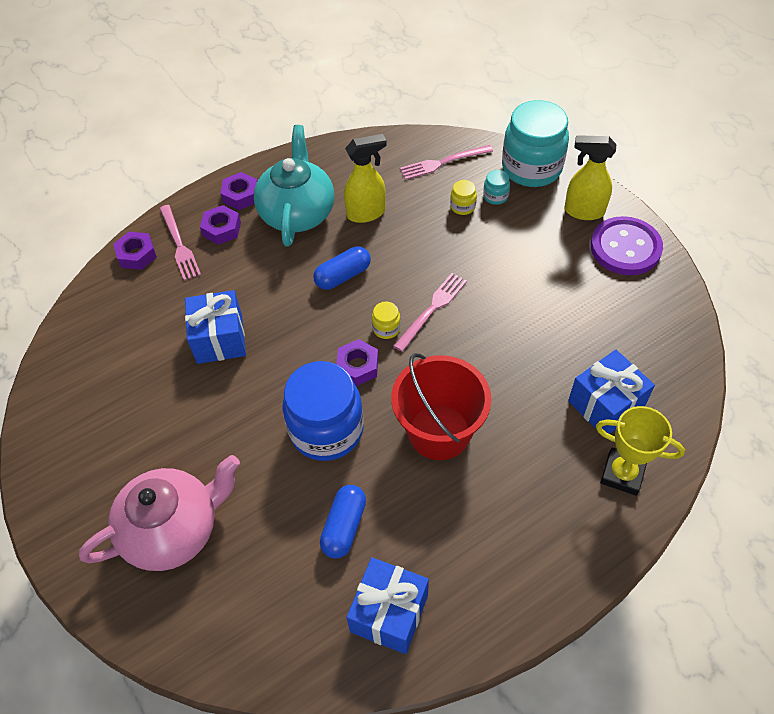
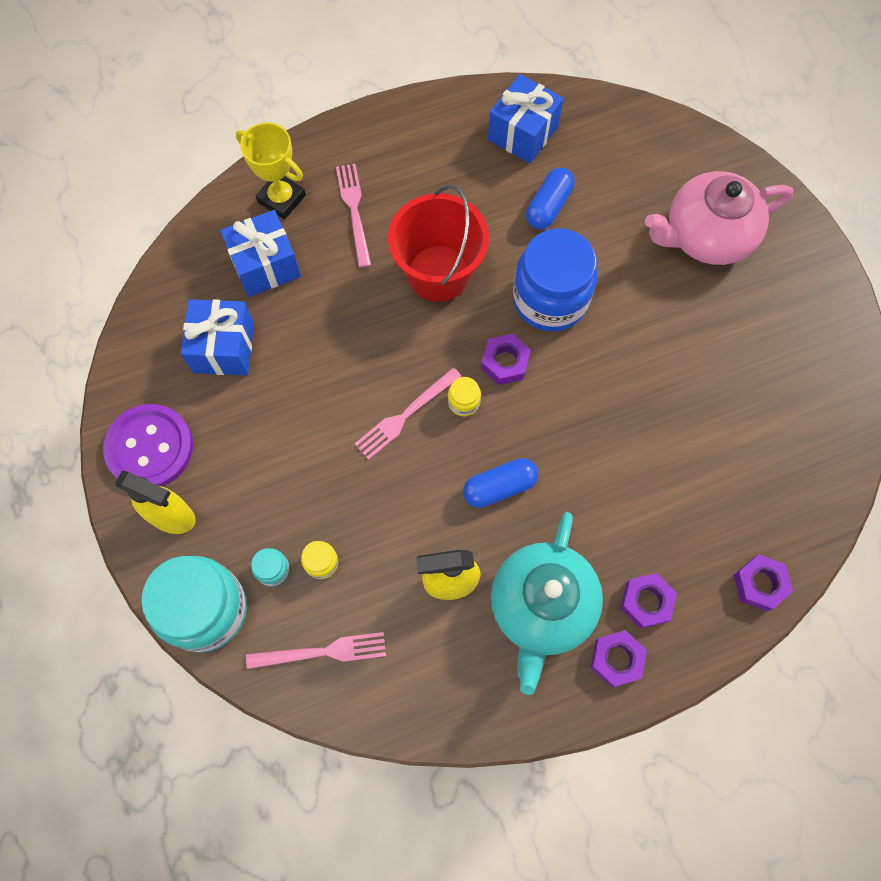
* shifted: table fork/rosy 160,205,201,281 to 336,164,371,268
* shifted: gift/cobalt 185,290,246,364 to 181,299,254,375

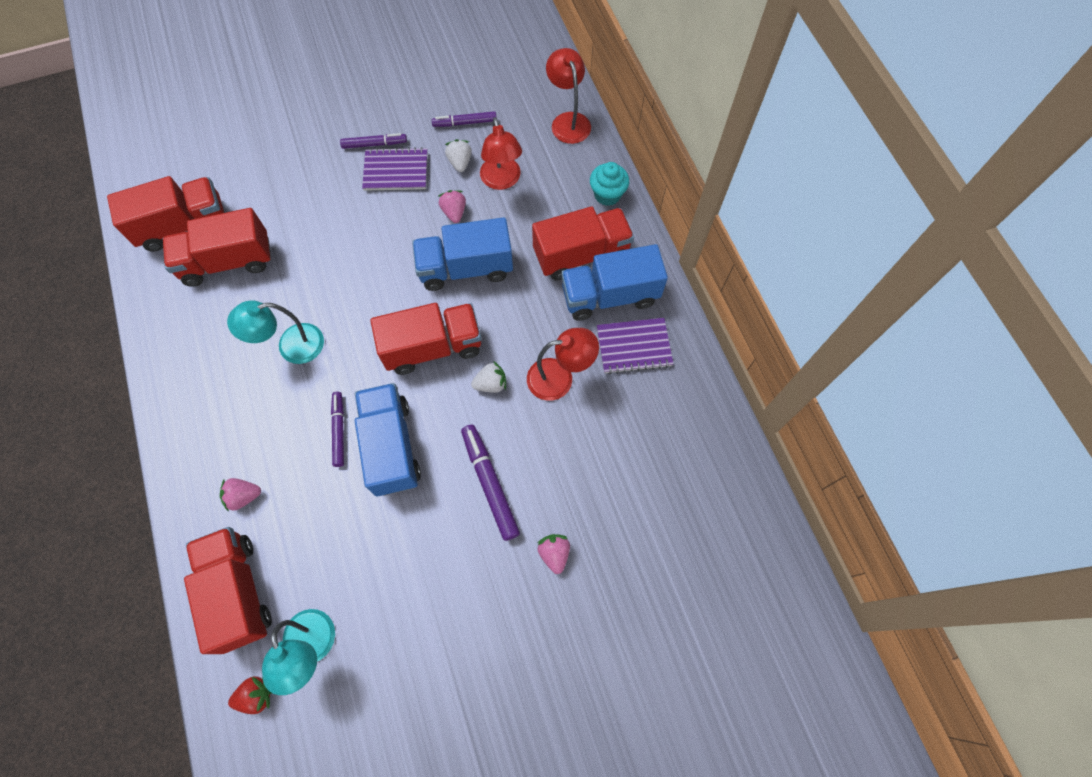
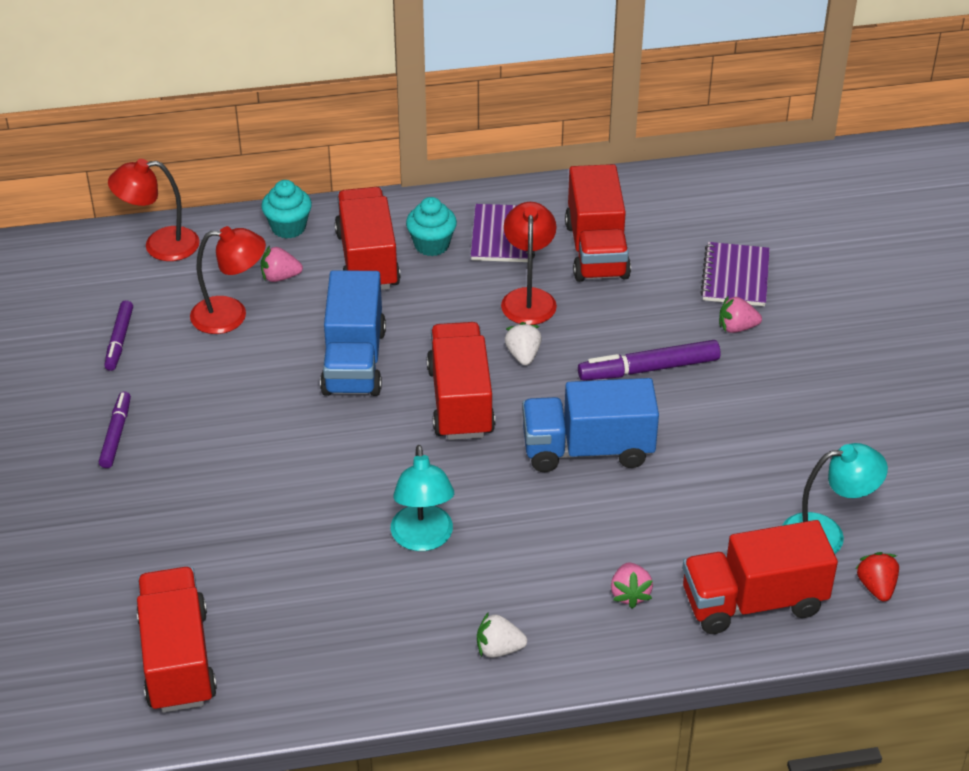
* shifted: berry/snow-white 445,139,472,172 to 477,612,527,658
* shifted: notepad/violet 362,147,428,191 to 700,242,770,306
* shifted: berry/rosy 439,190,466,223 to 261,246,303,282
* shifted: toy truck/crimson 163,208,271,287 to 565,164,631,282
* swapped: toy truck/cobalt 561,244,668,321 to fairy cake/aqua 406,197,457,256
* gone: felt pen/violet 331,392,344,467

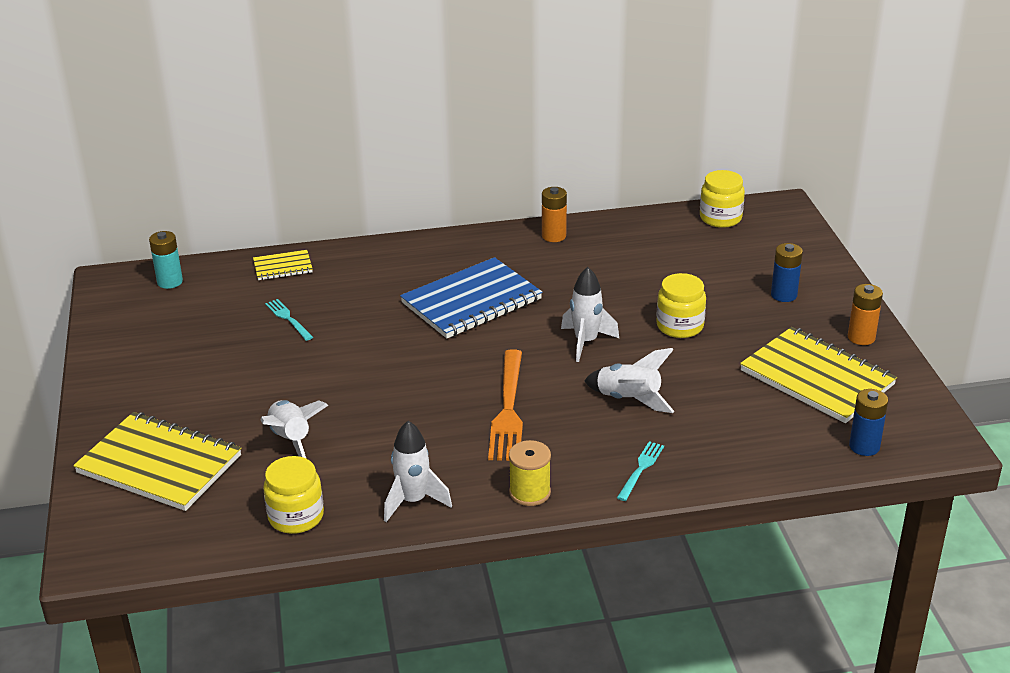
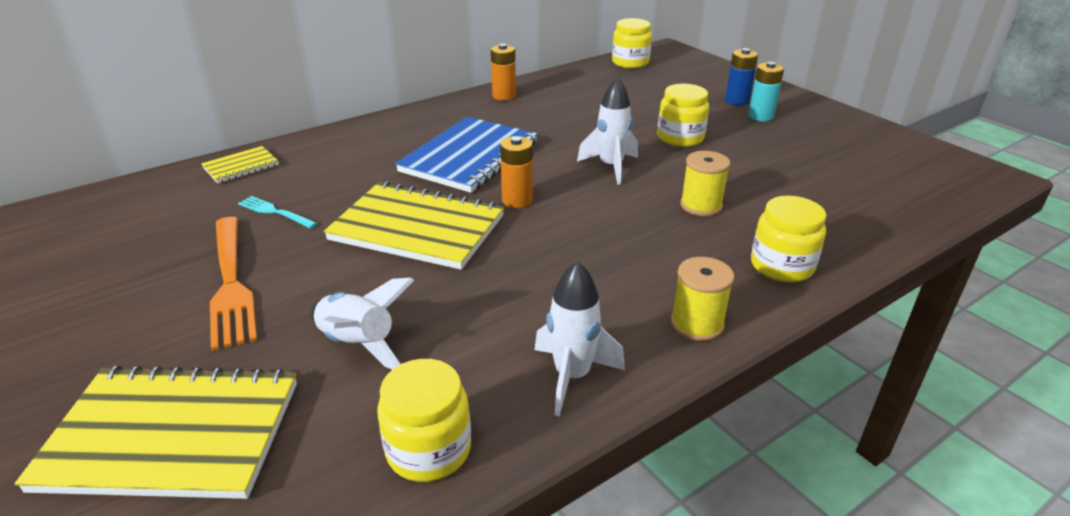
* shifted: power cell/aqua 149,231,183,289 to 748,62,784,121
* shifted: power cell/orange-coloured 848,284,883,345 to 500,136,533,208
* shifted: notepad/golden 740,327,897,423 to 324,181,504,270
* swapped: toy rocket/snow-white 584,348,675,413 to reel of thread/golden 680,151,730,216
* shifted: table fork/orange-coloured 488,349,523,461 to 210,217,257,351
* gone: power cell/cobalt 849,389,888,456
* swapped: table fork/aqua 617,441,664,501 to jam jar/golden 751,196,826,283

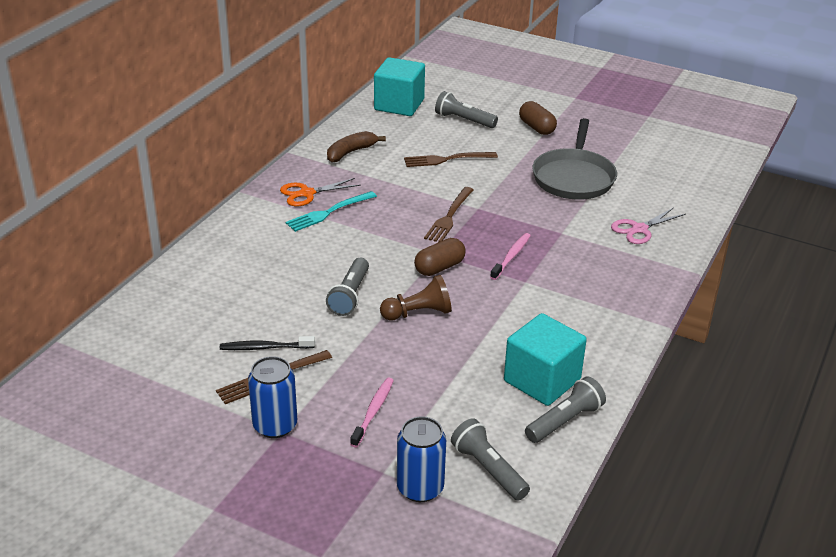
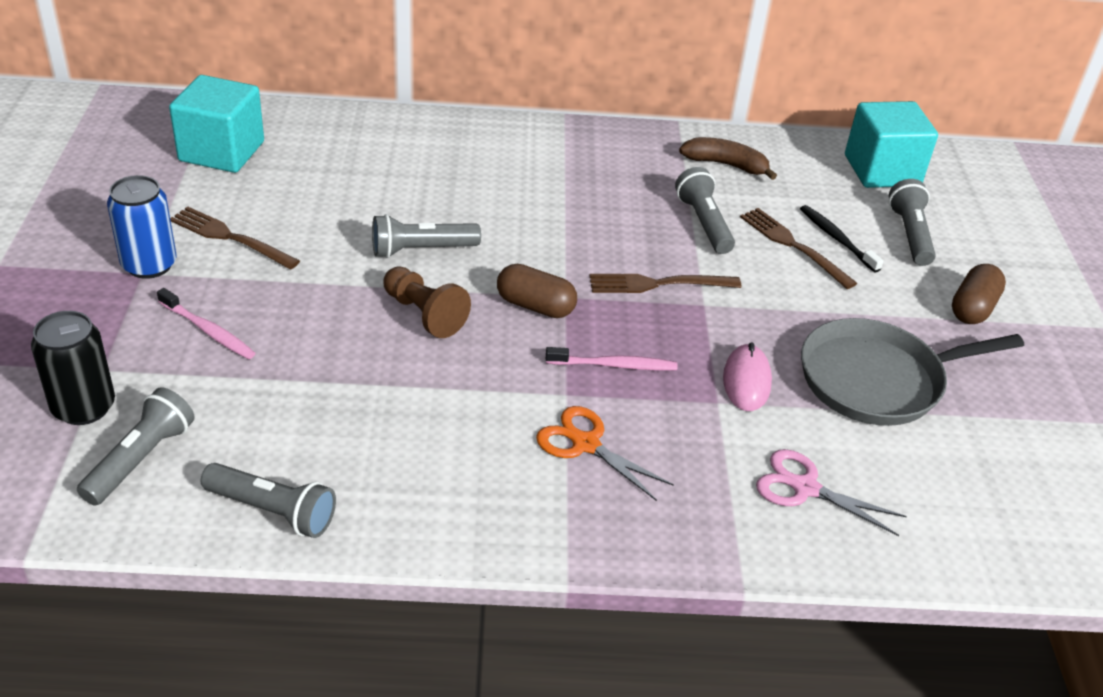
* shifted: pair of scissors/orange-coloured 280,178,361,206 to 536,406,674,501
* gone: table fork/aqua 286,191,377,232
* shifted: cube/aqua 504,313,587,406 to 169,75,264,173
* shifted: tooth brush/ebony 220,336,315,350 to 800,205,884,273
* rotated: tooth brush/rosy 350,378,394,448 = 157,288,256,359 45 degrees clockwise
* repainted: can/cobalt 397,416,446,502 to can/ebony 31,311,115,425
* new: flashlight/ash-grey 675,167,735,254
* new: mouse/rosy 723,342,772,411

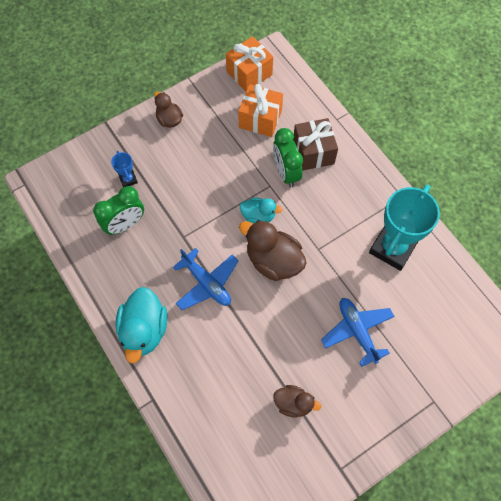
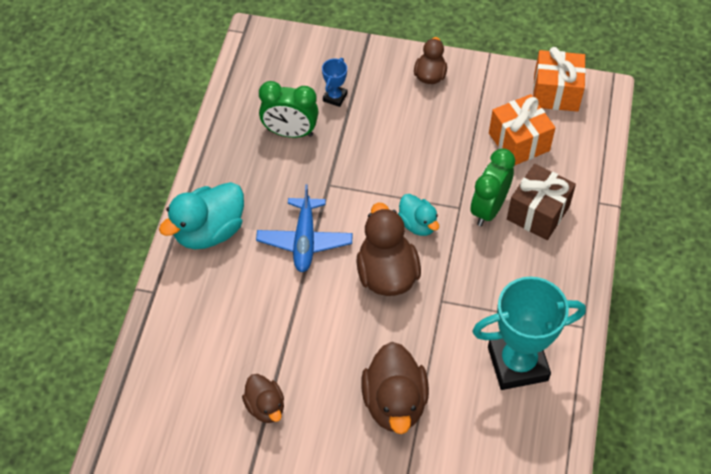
* swapped: toy plane/cobalt 321,298,395,367 to duck/russet 361,342,429,434

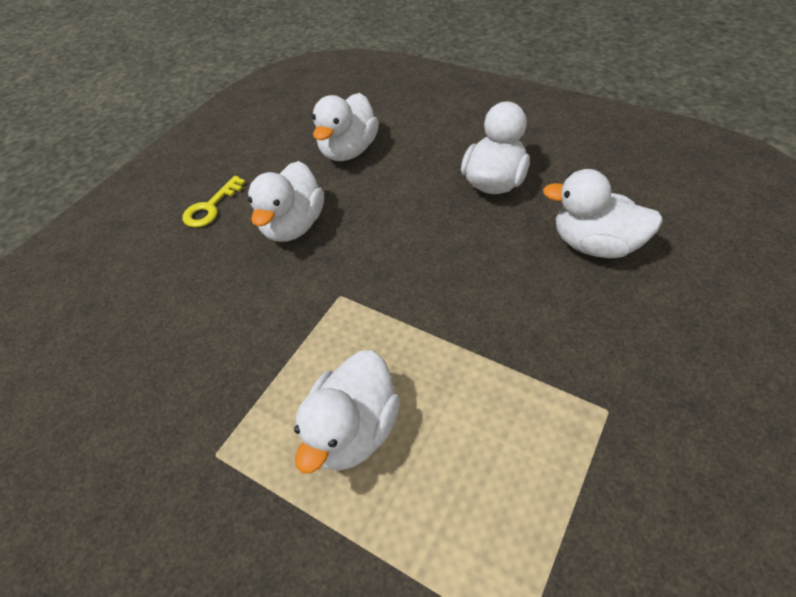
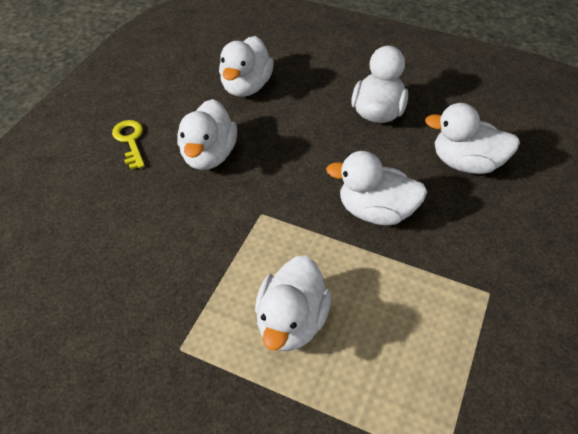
* rotated: key/golden 183,176,246,228 = 112,120,145,170 135 degrees clockwise
* new: duck/snow-white 326,151,427,225

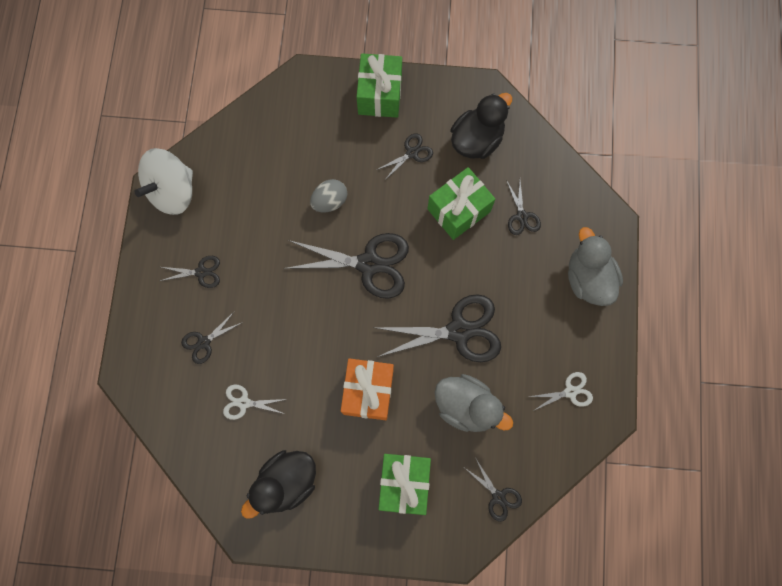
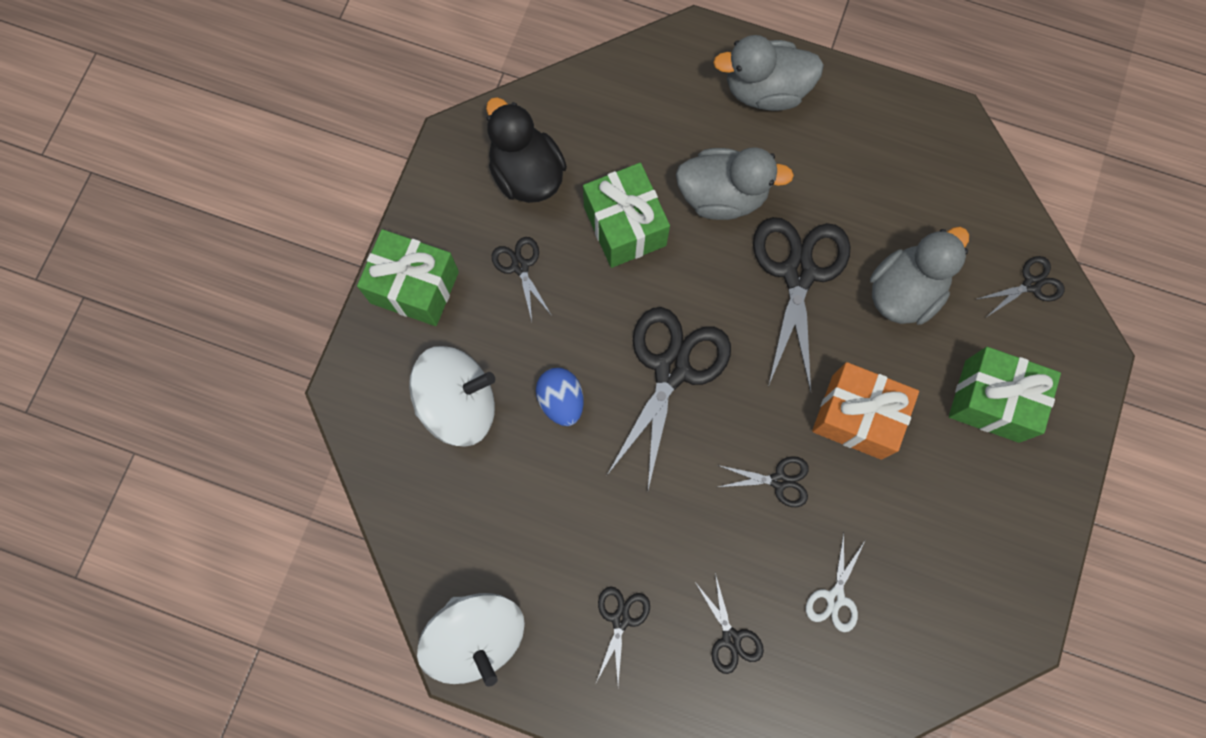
* repainted: toy egg/ash-grey 310,179,347,212 to toy egg/cobalt 536,368,584,426
* shifted: pair of scissors/ebony 506,180,541,235 to 717,456,809,507
* gone: pair of scissors/snow-white 529,372,593,411
* gone: duck/ebony 241,450,316,519
* new: duck/ash-grey 676,147,794,220
* new: whirligig/snow-white 409,346,495,447

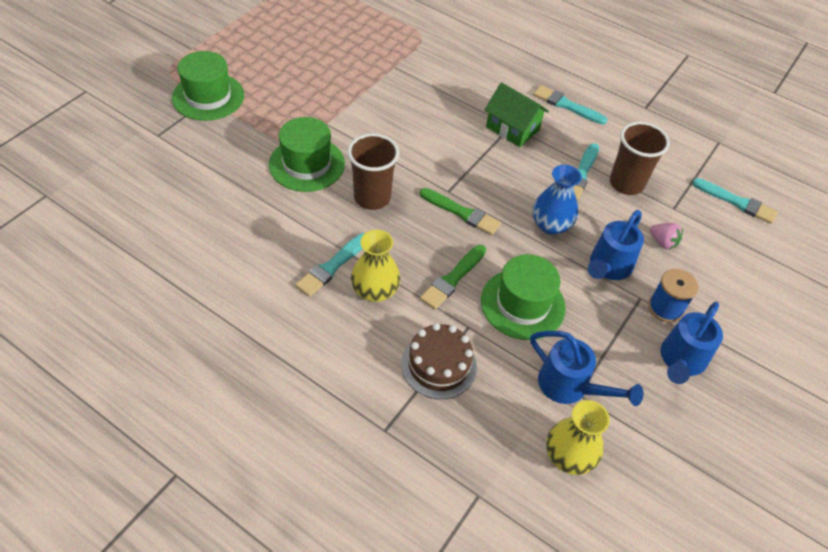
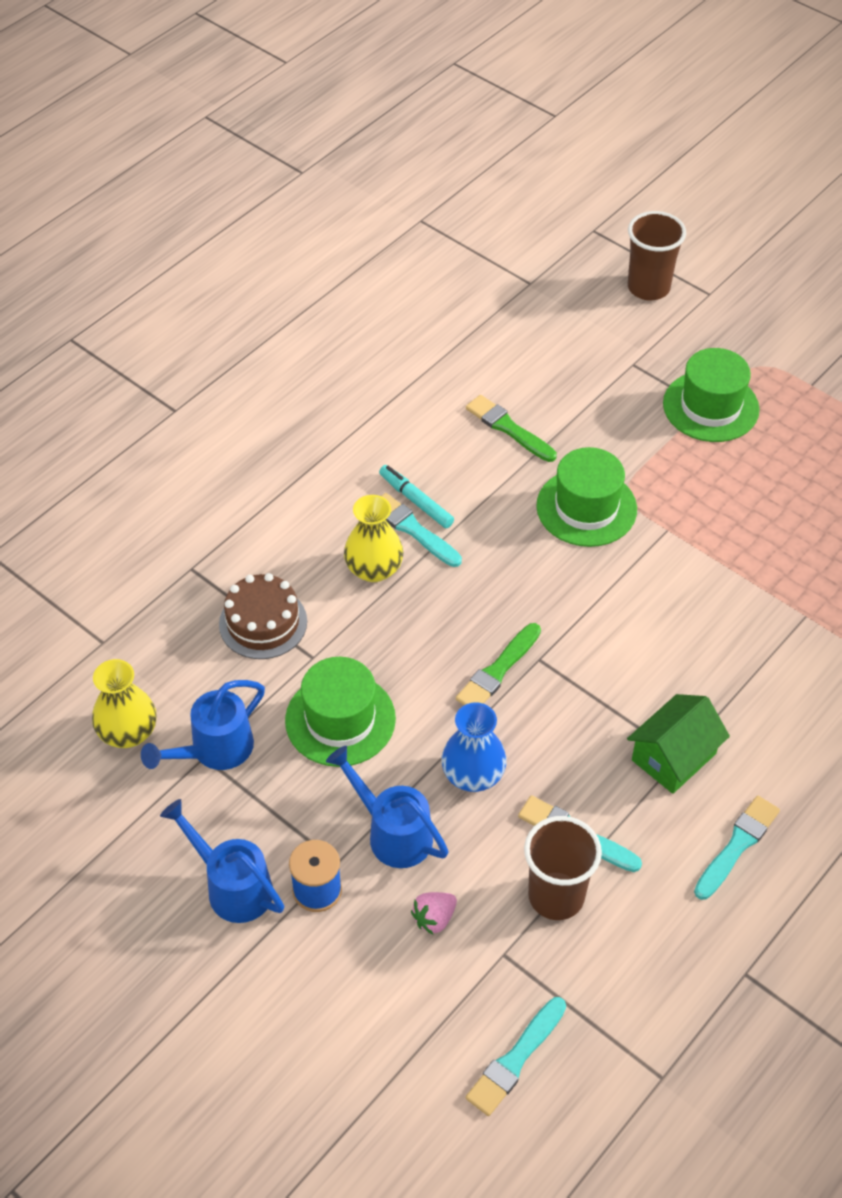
* shifted: tumbler/russet 347,133,399,210 to 628,211,686,300
* shifted: paint brush/green 420,245,486,310 to 466,395,557,462
* new: felt pen/aqua 379,465,454,528

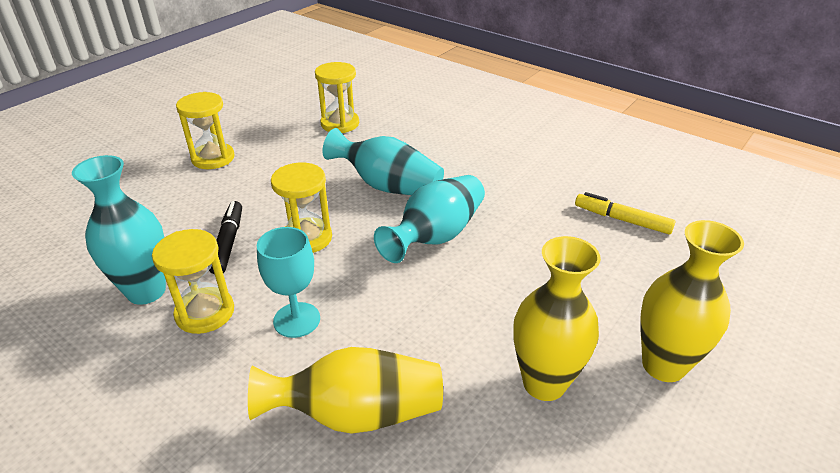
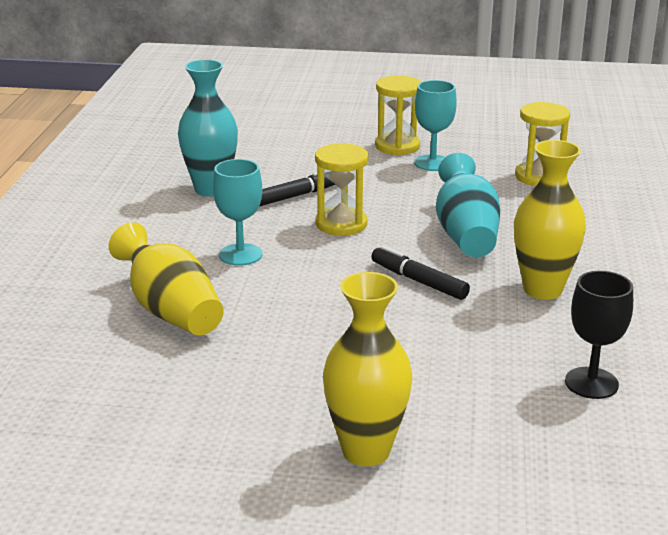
* swapped: flower vase/aqua 374,175,485,263 to felt pen/ebony 371,245,470,300
* swapped: felt pen/golden 575,192,676,234 to goblet/ebony 565,271,633,399
* gone: hourglass/golden 152,229,234,334
* shifted: flower vase/golden 513,236,601,401 to 514,140,586,300
* new: goblet/aqua 414,80,457,171

